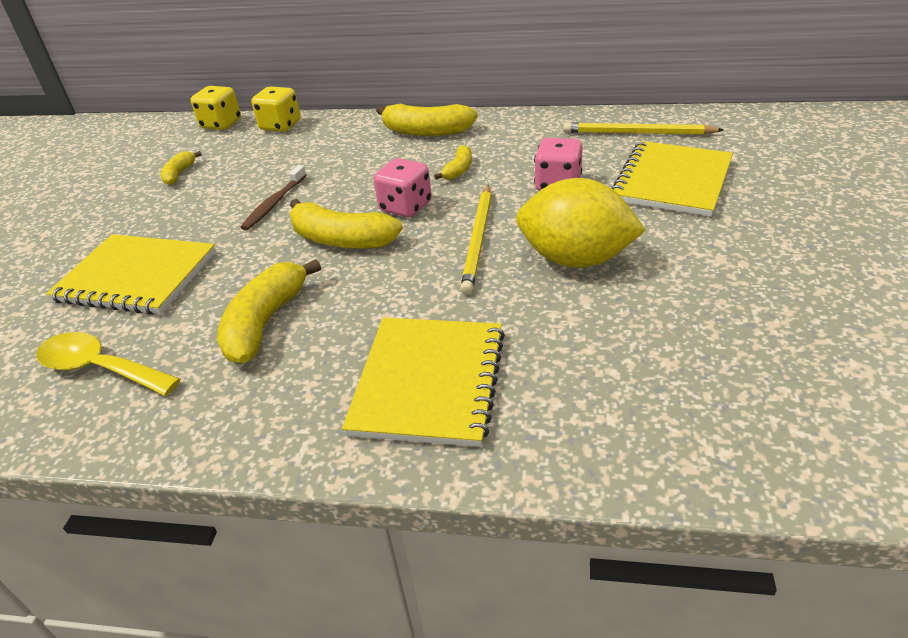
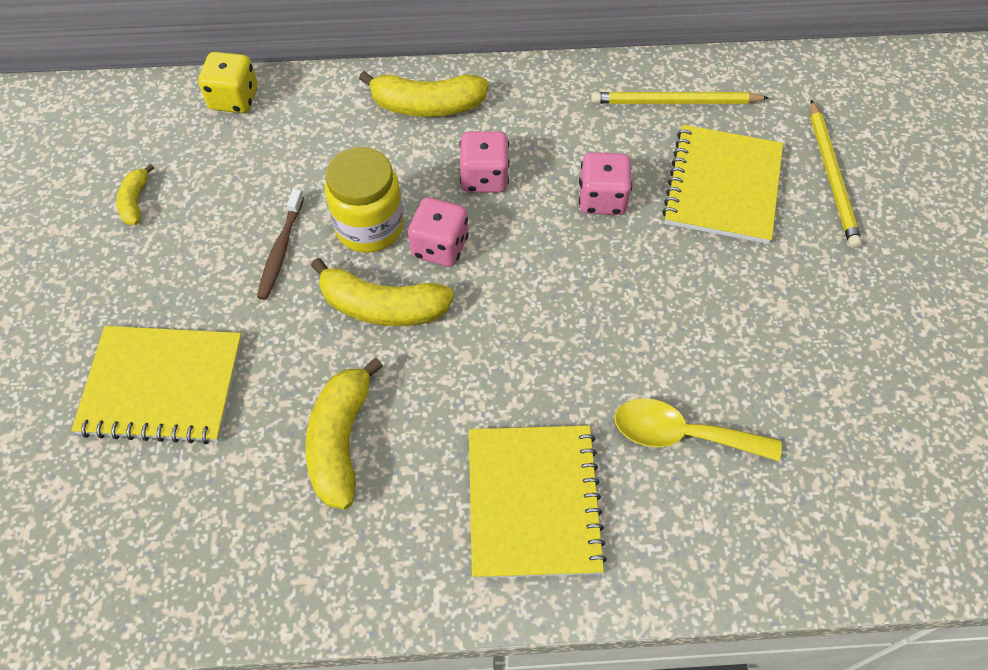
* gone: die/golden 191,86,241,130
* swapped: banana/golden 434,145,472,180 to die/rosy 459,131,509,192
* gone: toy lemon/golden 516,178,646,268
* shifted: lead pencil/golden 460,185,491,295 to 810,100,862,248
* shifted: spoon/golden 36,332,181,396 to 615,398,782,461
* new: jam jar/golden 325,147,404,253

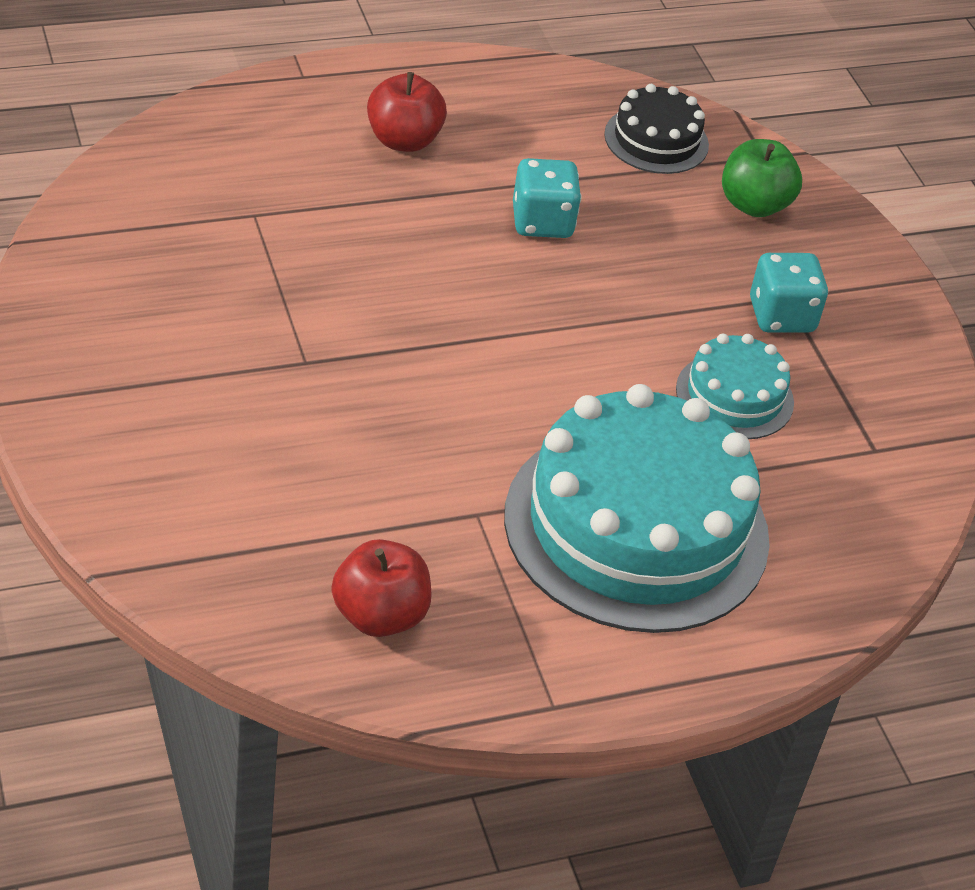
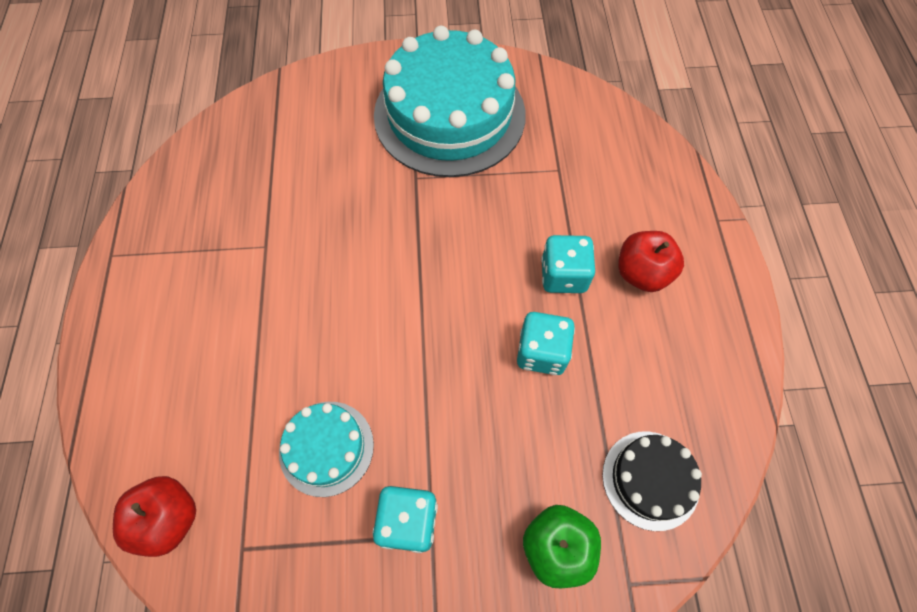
* shifted: layer cake/aqua 504,384,770,633 to 374,26,526,177
* shifted: toy apple/crimson 332,539,432,637 to 113,476,196,557
* new: die/aqua 541,235,595,293

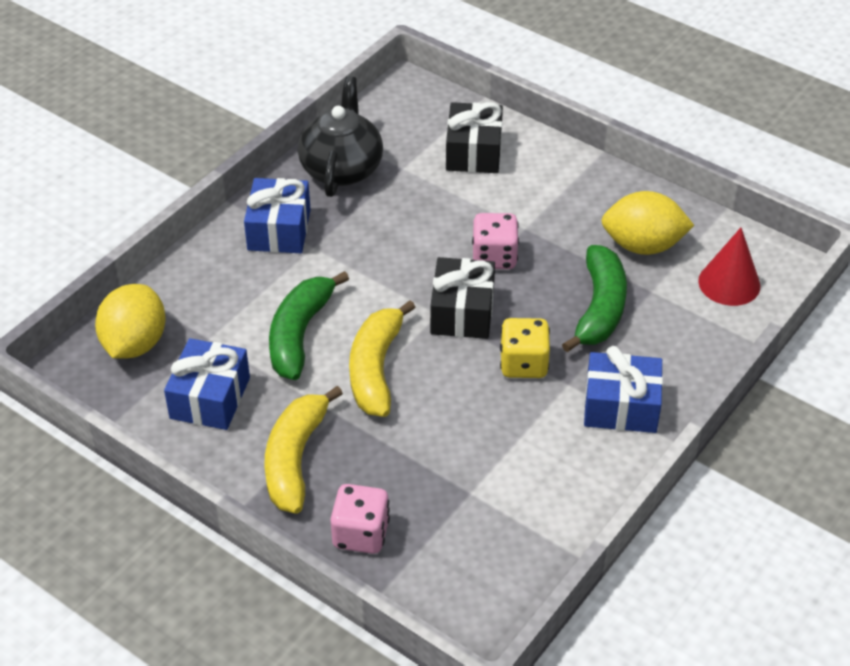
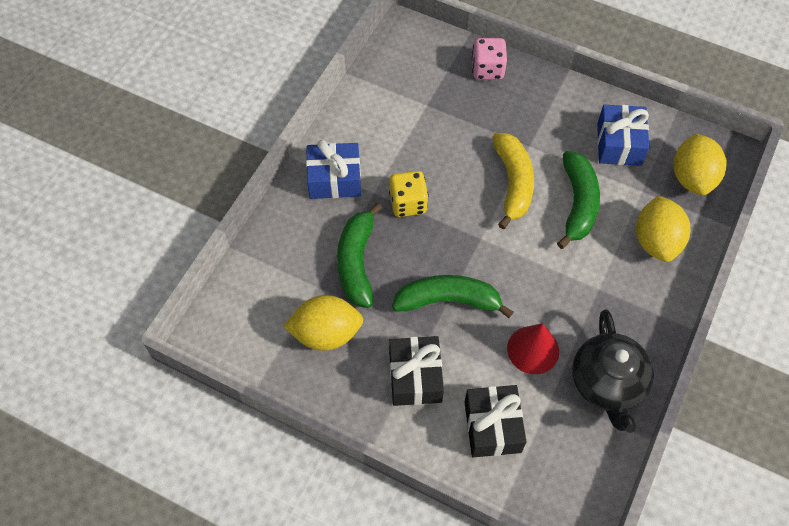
* gone: gift/cobalt 244,178,310,253
* swapped: die/rosy 472,213,519,269 to banana/green 392,275,514,318
* shifted: cone shape/crimson 698,228,761,306 to 507,323,559,374
* shifted: gift/ebony 430,257,495,339 to 389,336,444,406
* gone: banana/golden 264,386,343,514
* new: toy lemon/golden 636,196,690,262

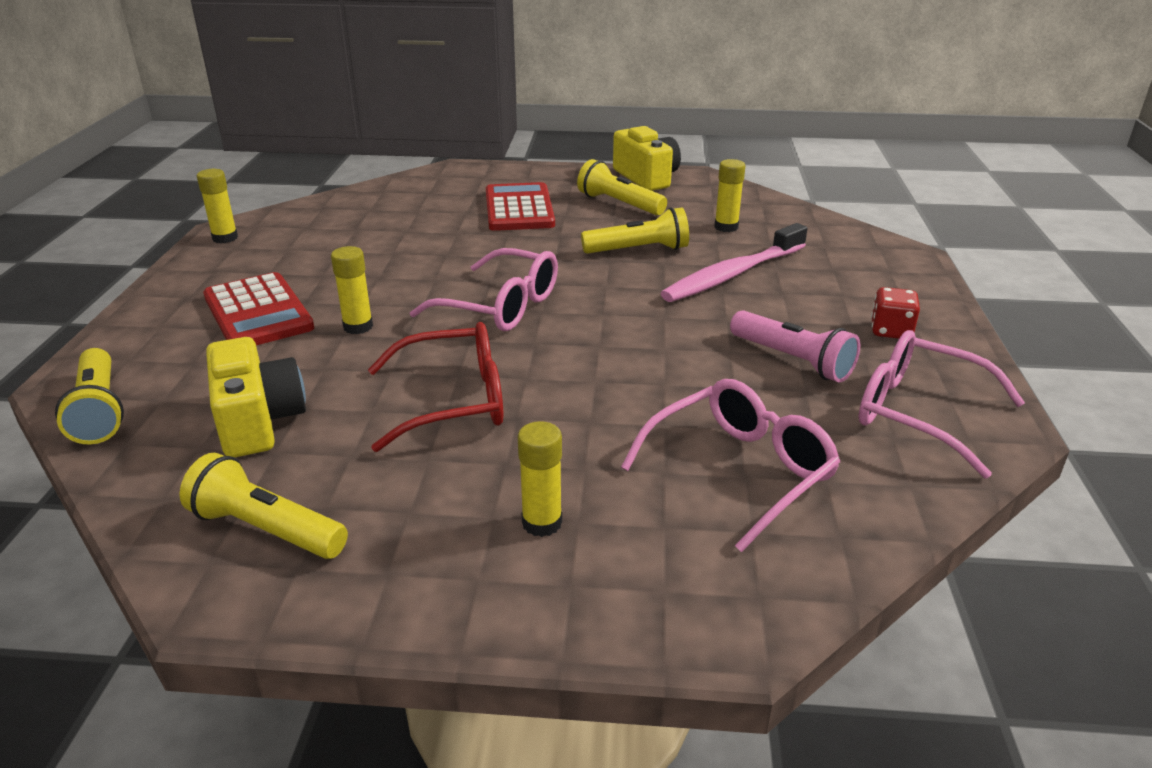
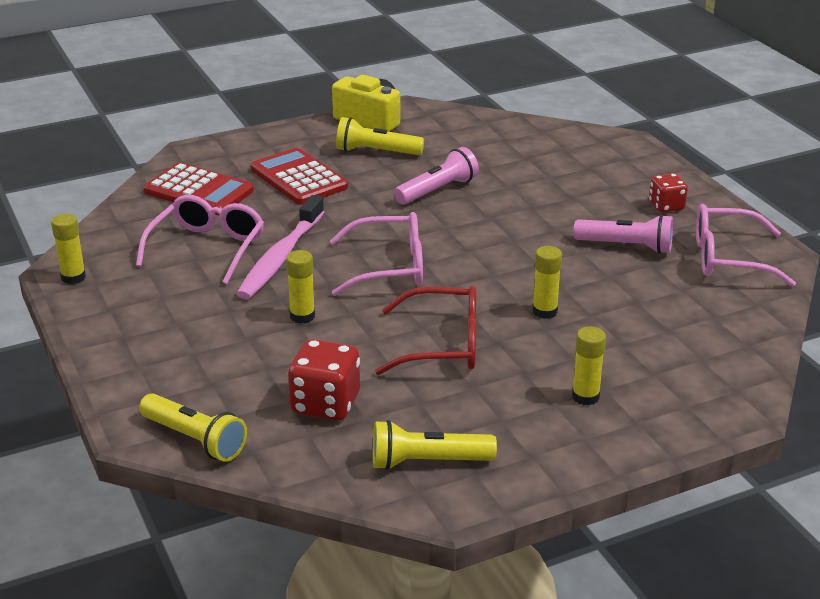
* shifted: stick of glue/golden 715,159,745,232 to 532,246,562,319
* repainted: flashlight/golden 581,207,689,254 to flashlight/rosy 394,147,479,205
* shifted: tooth brush/rosy 661,223,808,302 to 236,195,324,299
* shifted: pocket calculator/crimson 203,272,314,345 to 144,163,254,215
* rotated: spectacles/crimson 368,322,503,452 = 375,285,476,375 45 degrees clockwise
* swapped: compact camera/golden 206,337,306,458 to die/crimson 288,339,360,421
* shifted: spectacles/rosy 621,379,840,552 to 136,195,264,284

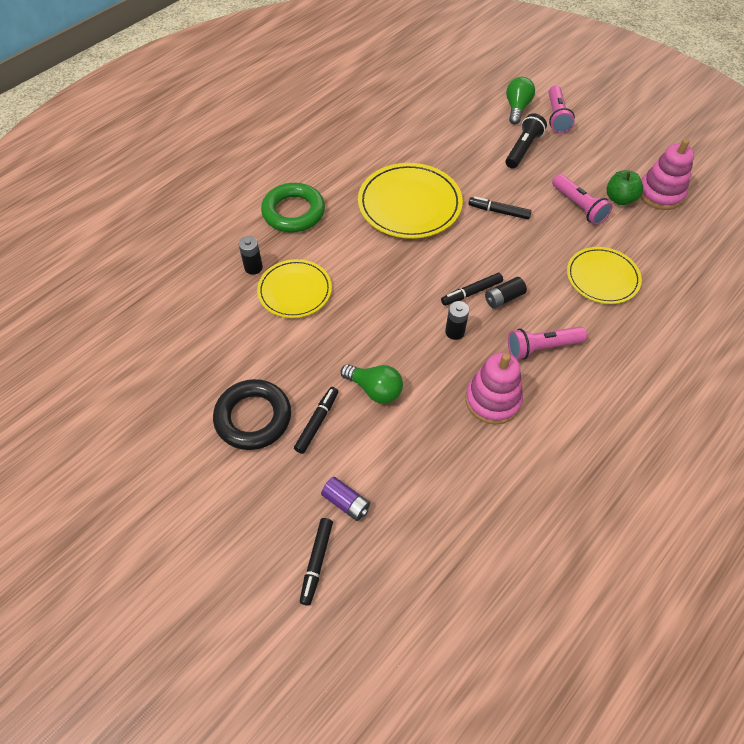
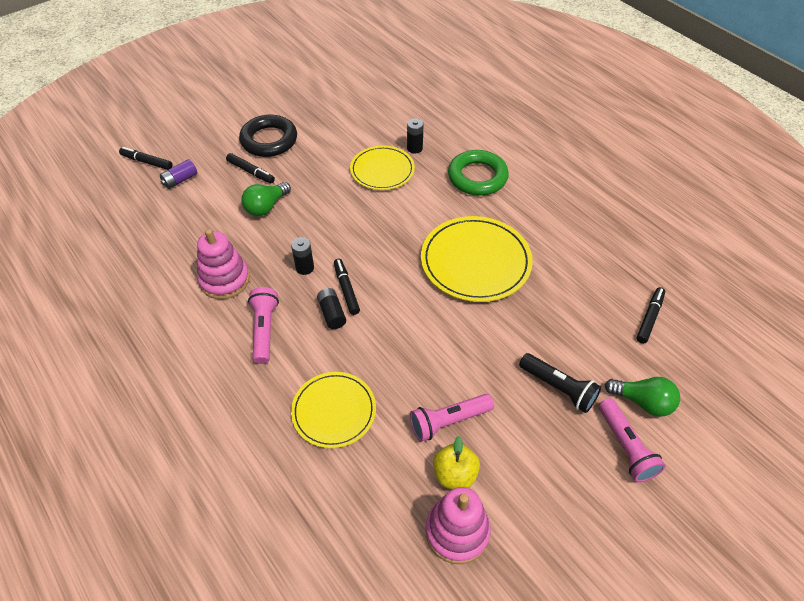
* rotated: flashlight/rosy 548,85,575,133 = 599,398,666,482 120 degrees counterclockwise
* repainted: toy apple/green 607,170,643,205 to toy apple/golden 433,436,480,489
* shifted: felt pen/ebony 468,196,532,220 to 636,287,665,343

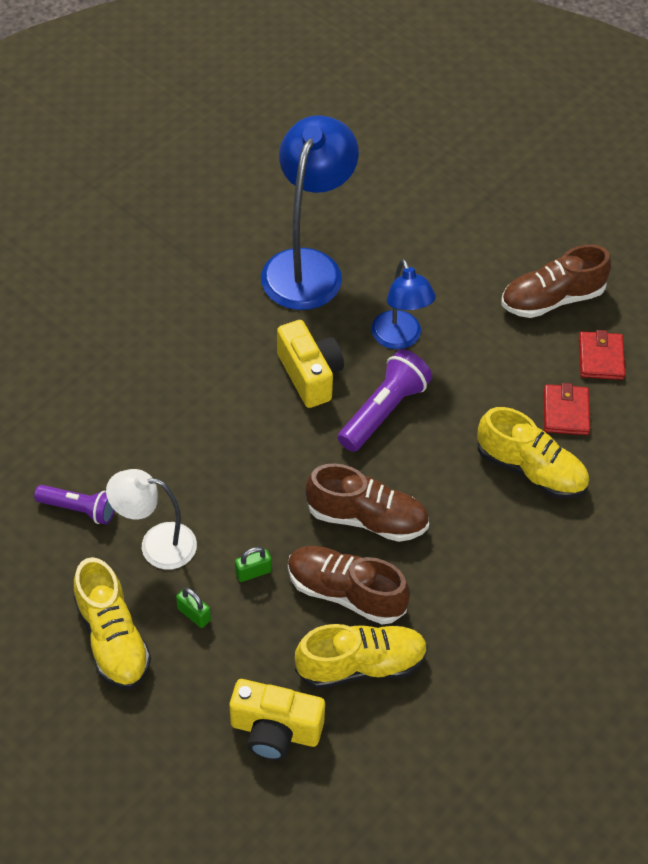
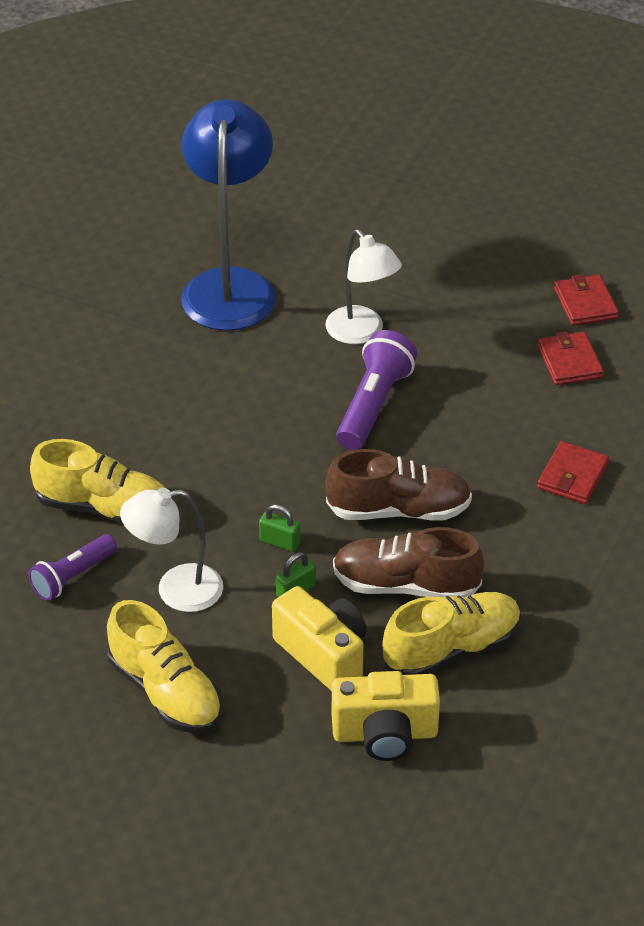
* gone: shoe/russet 502,245,611,318
* repainted: desk lamp/cobalt 371,259,436,349 to desk lamp/snow-white 326,229,402,344
* shifted: compact camera/golden 277,320,344,408 to 272,586,367,691
* shifted: shoe/golden 477,407,589,499 to 30,439,165,524
* rotated: flashlight/violet 34,485,115,524 = 28,534,117,601 135 degrees clockwise
* shifted: small lock/green 176,587,211,628 to 259,504,301,552
* new: billfold/crimson 537,441,609,504

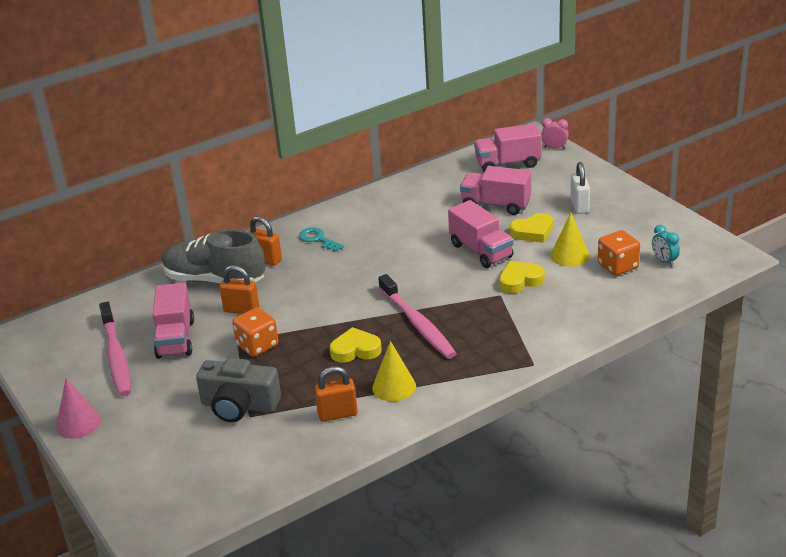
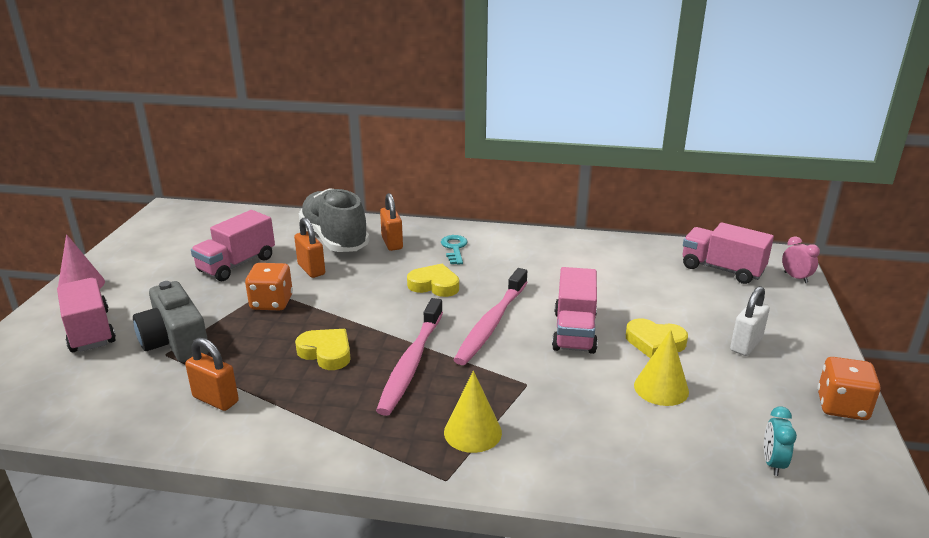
* shifted: toy truck/rosy 460,166,531,215 to 57,278,116,352
* shifted: die/orange-coloured 598,230,640,276 to 818,357,880,420
* shifted: heart shape/golden 499,261,545,293 to 407,264,459,297
* shifted: tooth brush/rosy 99,302,131,396 to 454,268,527,365
* shifted: cone shape/golden 372,341,416,401 to 444,371,502,453

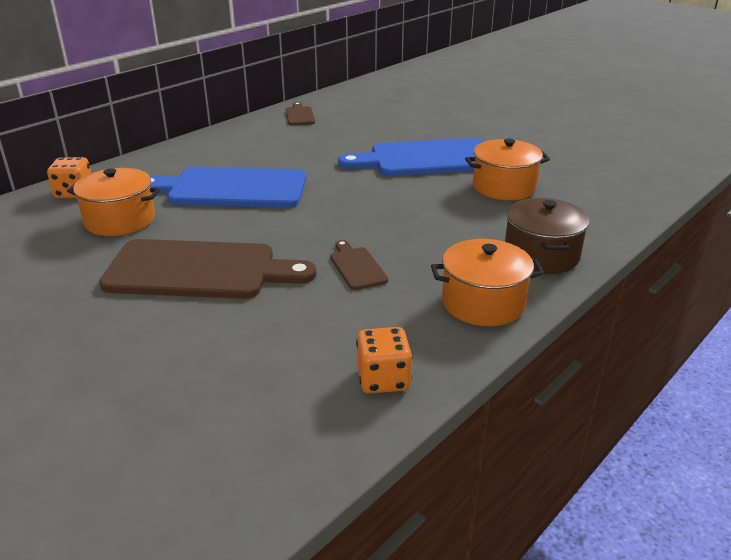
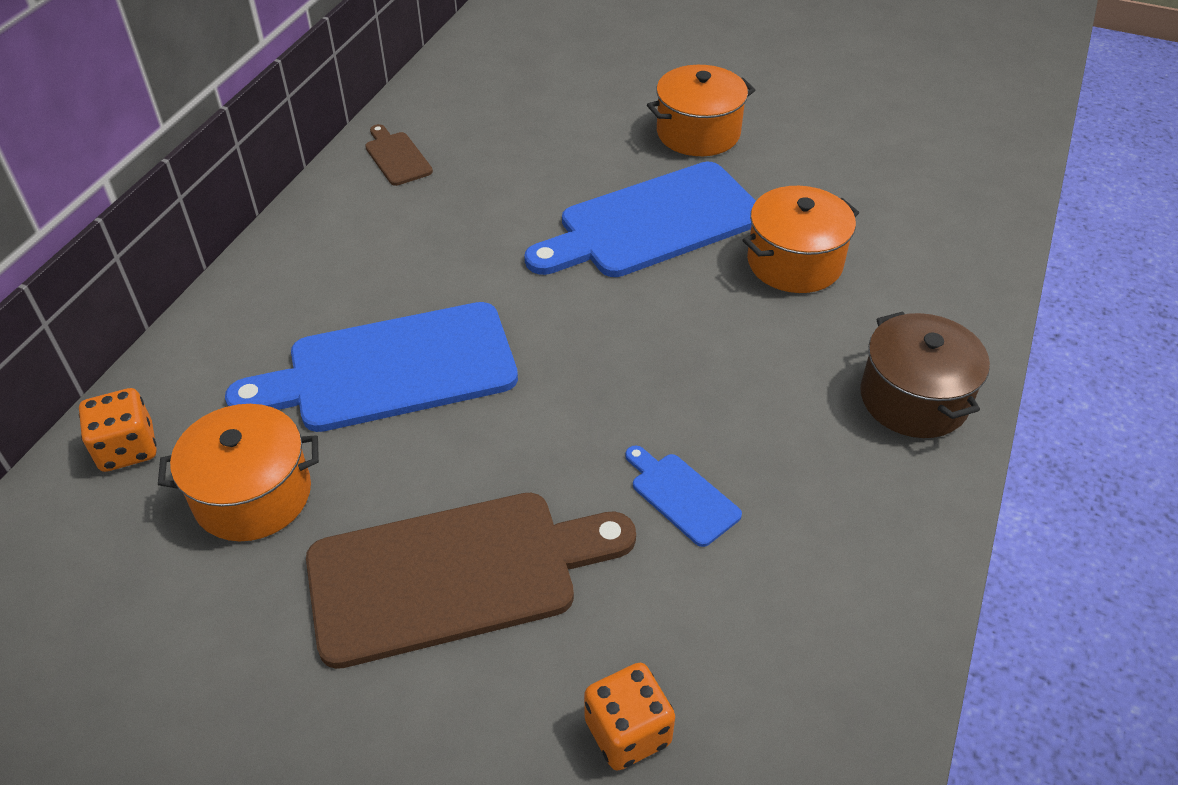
* shifted: pot/orange-coloured 431,239,544,326 to 647,65,755,156
* repainted: chopping board/russet 330,240,388,290 to chopping board/cobalt 625,446,742,547
* shifted: die/orange-coloured 356,327,412,394 to 584,663,675,771

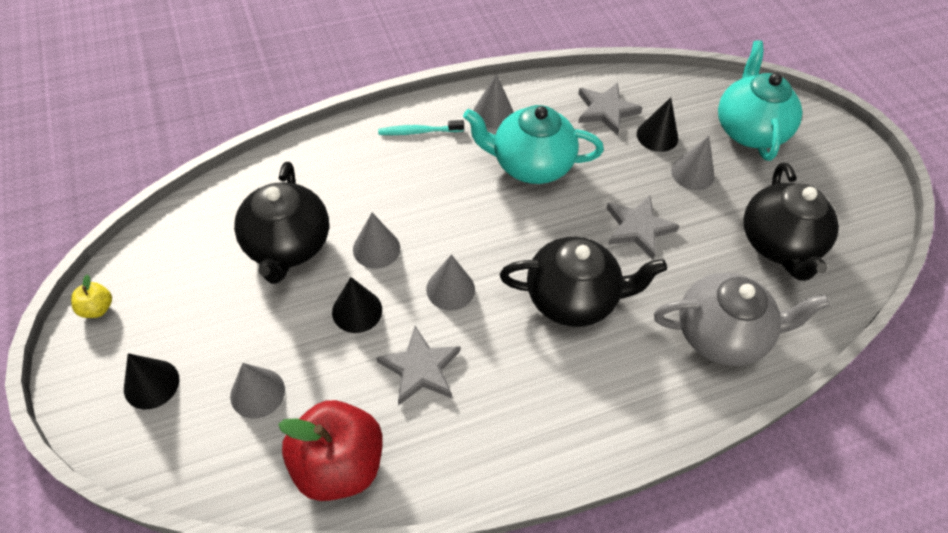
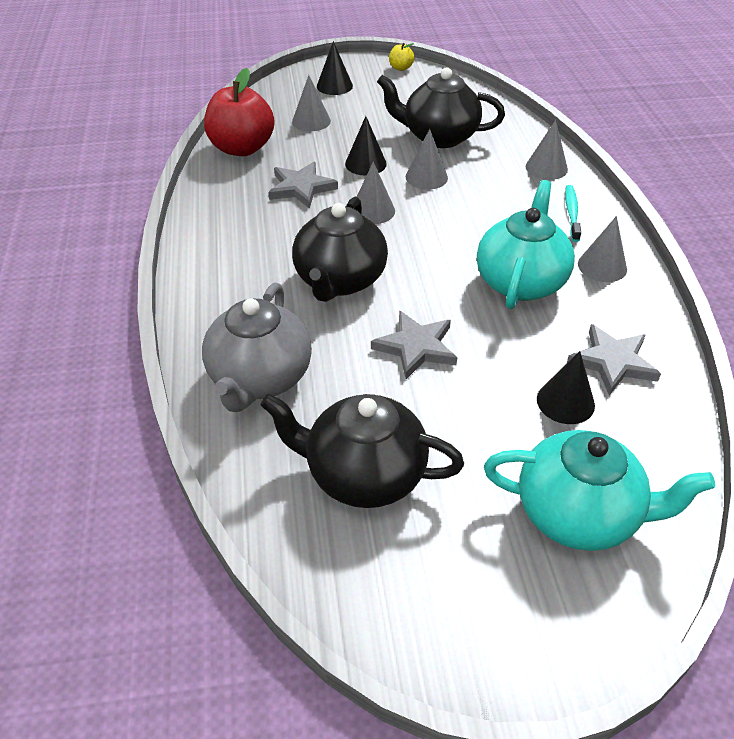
* shifted: cone shape/ash-grey 671,136,714,190 to 526,120,568,180

